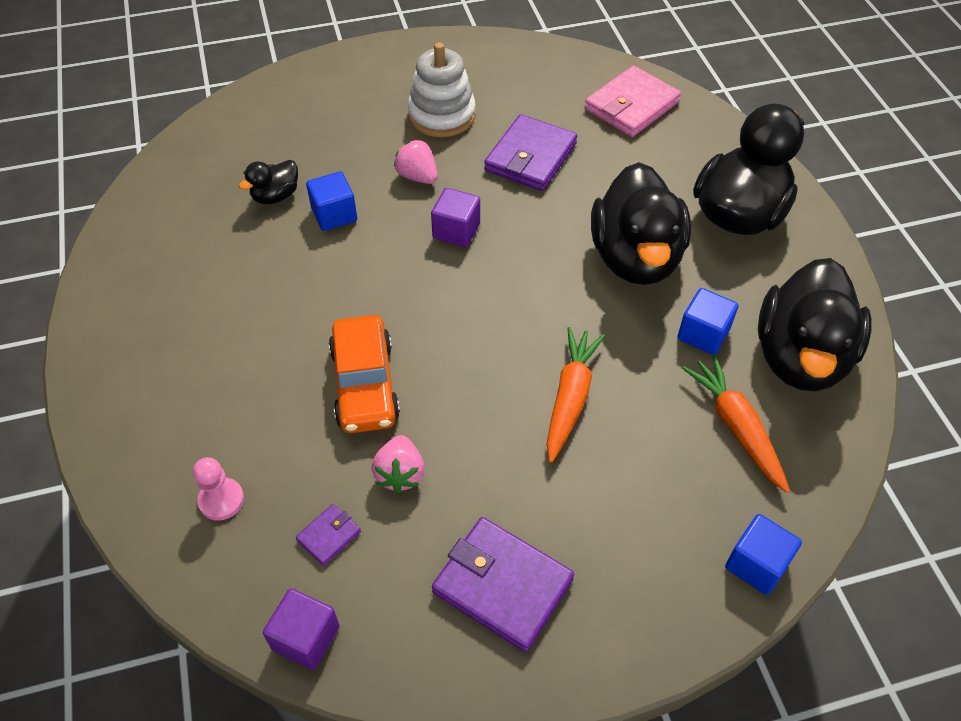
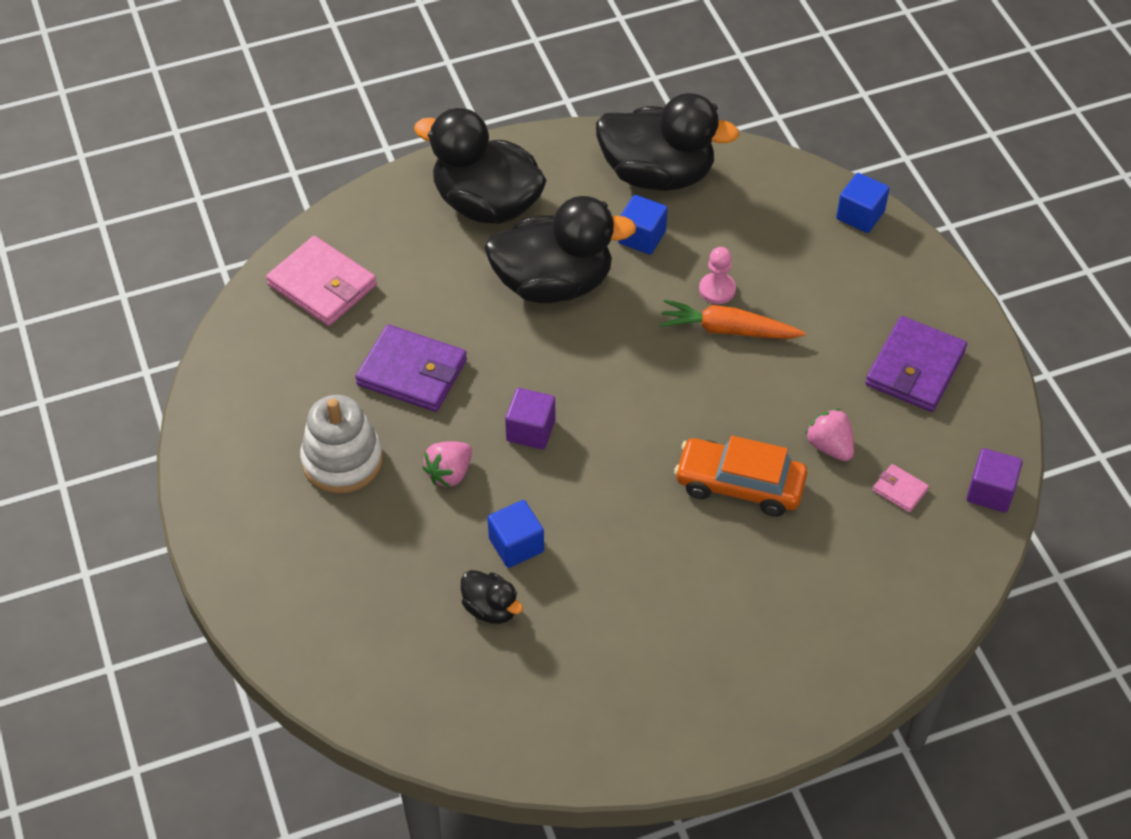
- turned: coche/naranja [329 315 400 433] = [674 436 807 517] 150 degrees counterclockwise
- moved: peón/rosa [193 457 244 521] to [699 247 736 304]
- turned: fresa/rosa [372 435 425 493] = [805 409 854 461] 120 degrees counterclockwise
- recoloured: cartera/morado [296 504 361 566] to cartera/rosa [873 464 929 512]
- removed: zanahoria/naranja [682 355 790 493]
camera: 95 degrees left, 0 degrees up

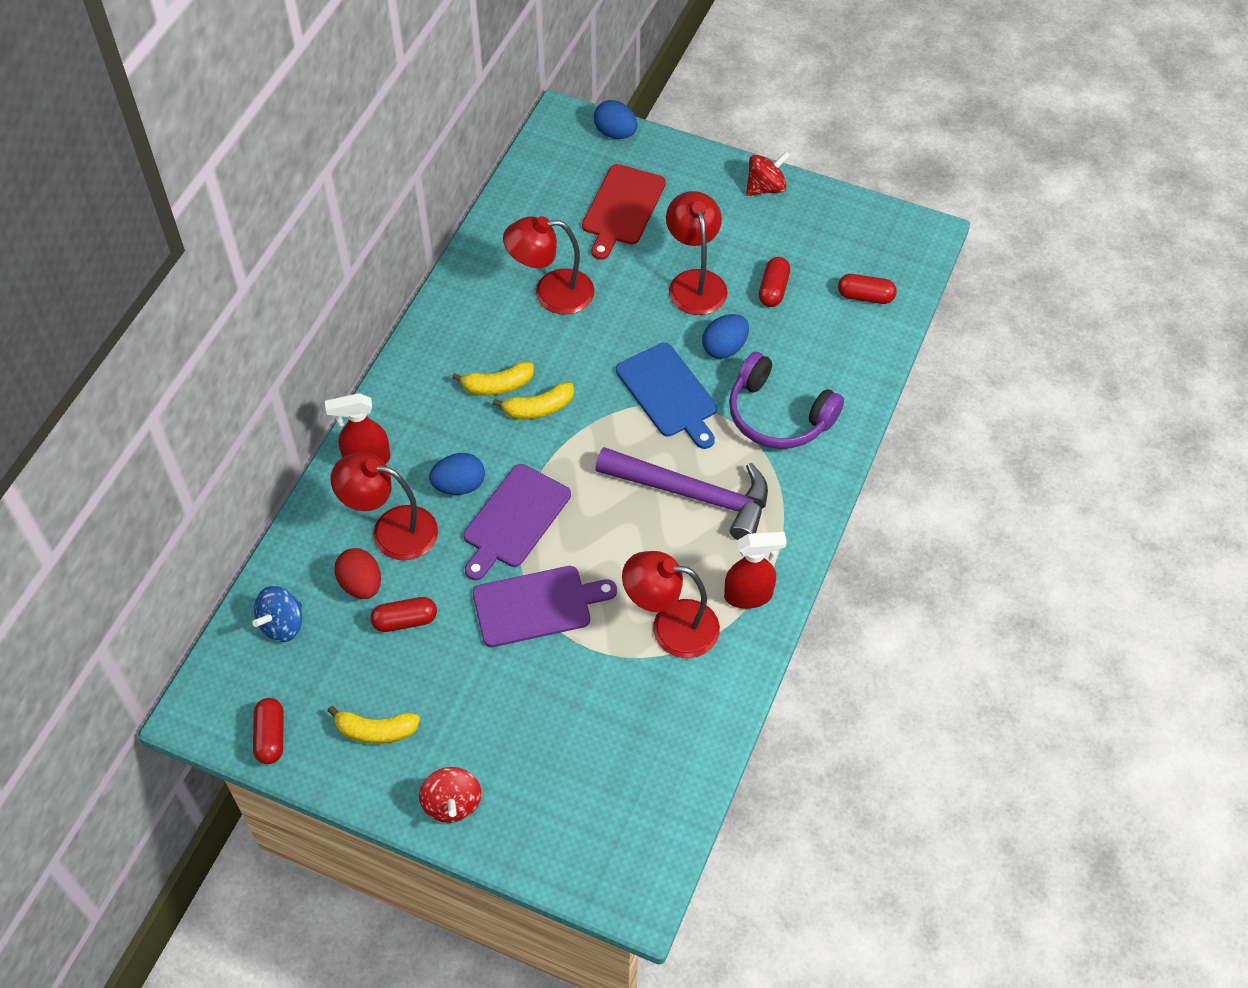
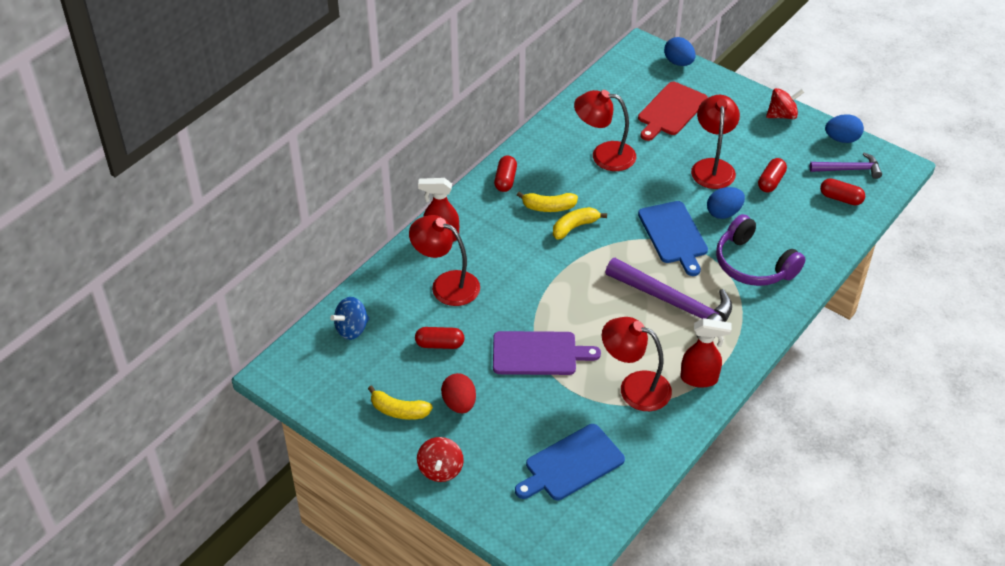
- moved: huevo/rojo [334 548 381 599] to [441 373 476 413]
- moved: cápsula/rojo [253 698 284 764] to [494 156 517 192]
- added: tabla de cortar/azul [515 424 625 500]
- turned: plátano/amarillo [493 382 574 419] = [553 207 607 239] 150 degrees clockwise
- added: martillo/morado [810 152 882 179]
- moved: huevo/azul [429 453 485 495] to [825 114 864 143]
- removed: tabla de cortar/morado [463 464 571 580]
camera: 15 degrees right, 10 degrees down

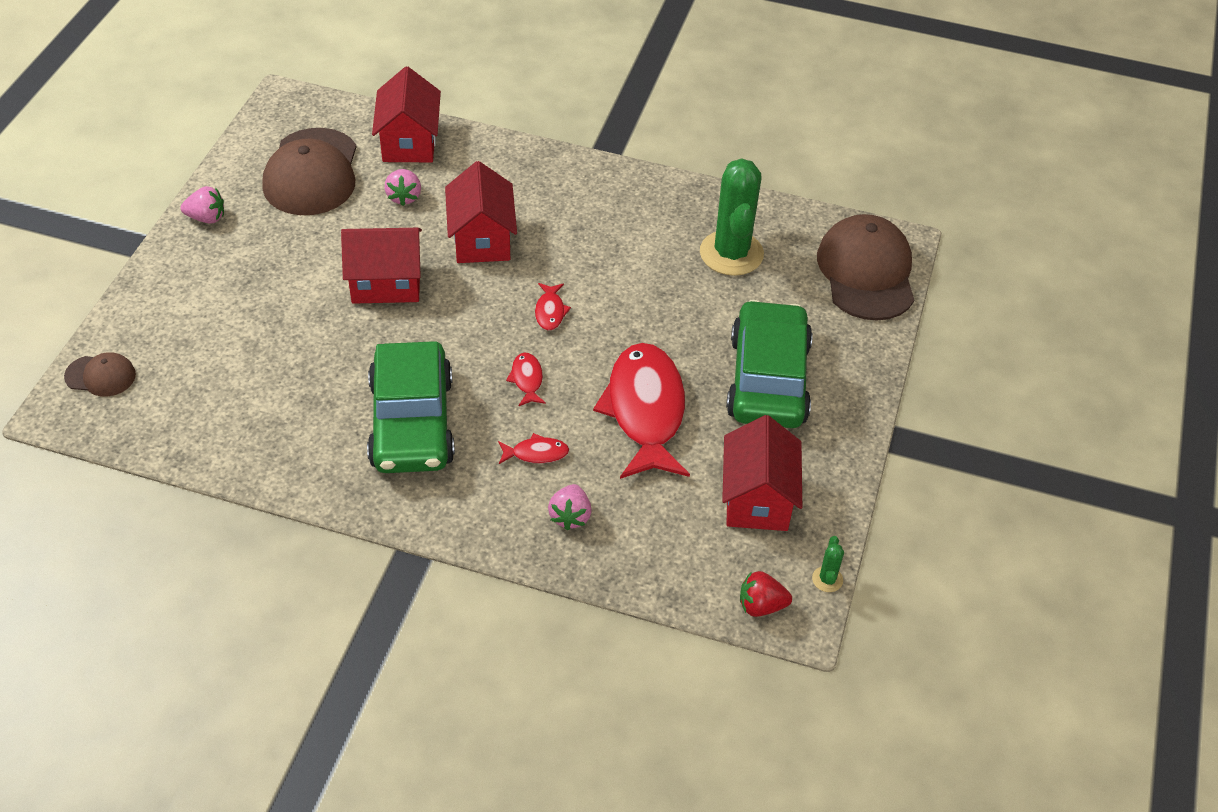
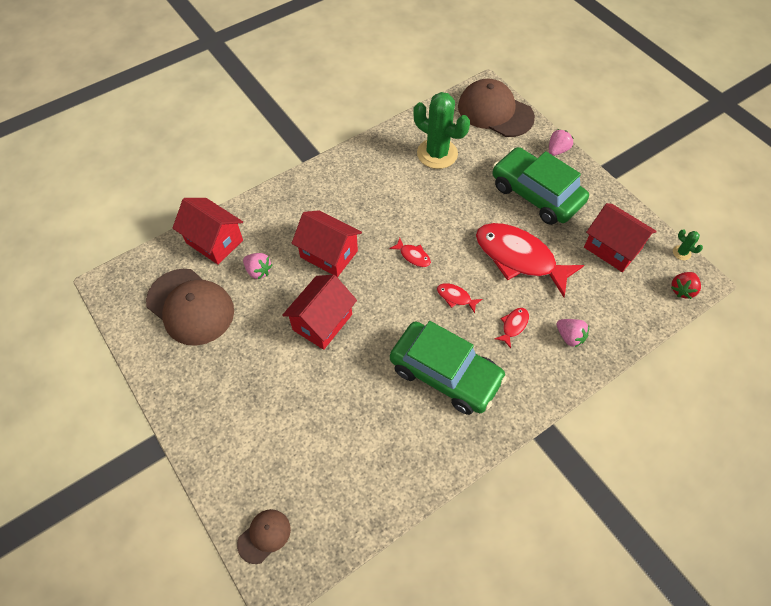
- moved: fresa/rosa [180 186 224 224] to [549 129 574 156]
camera: 50 degrees left, 10 degrees up

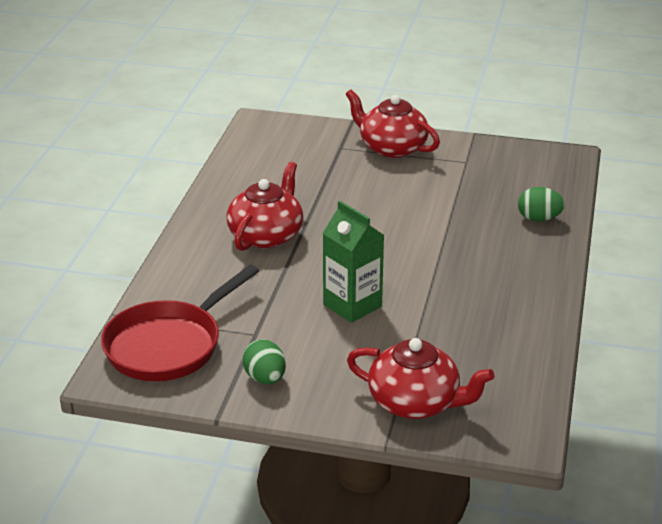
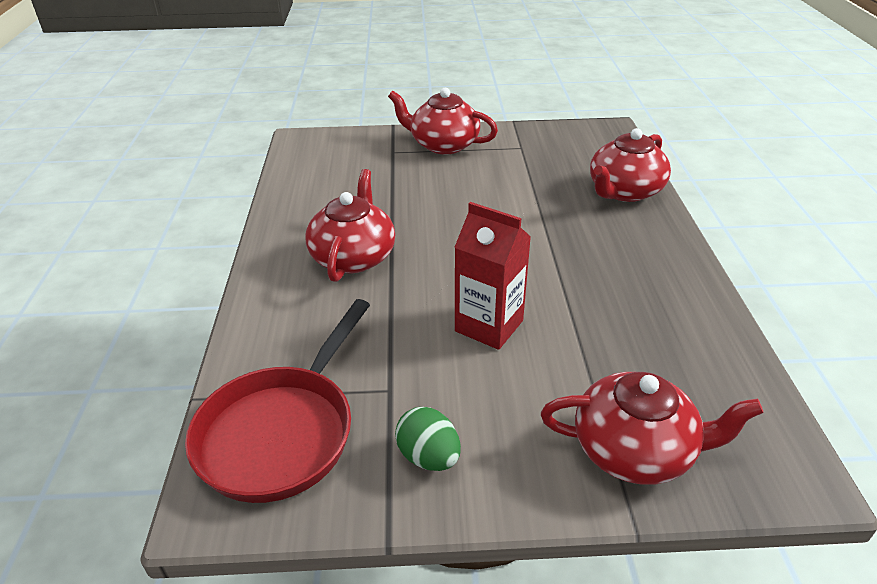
- recoloured: cartón de leche/verde [323 201 384 323] to cartón de leche/rojo [454 202 531 350]
- replaced: huevo/verde [518 187 565 221] to tetera/rojo [590 128 671 202]
camera: 15 degrees left, 5 degrees up

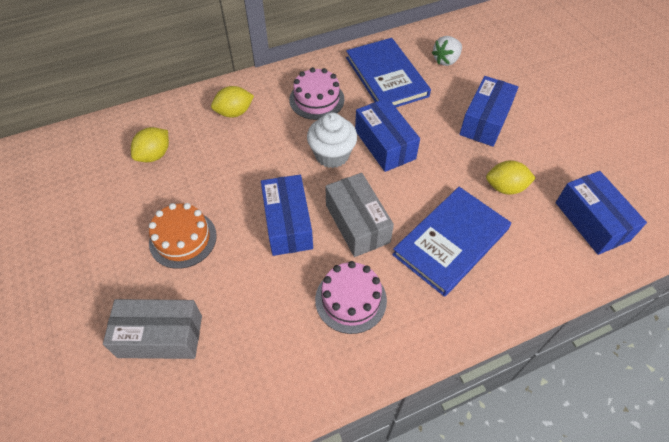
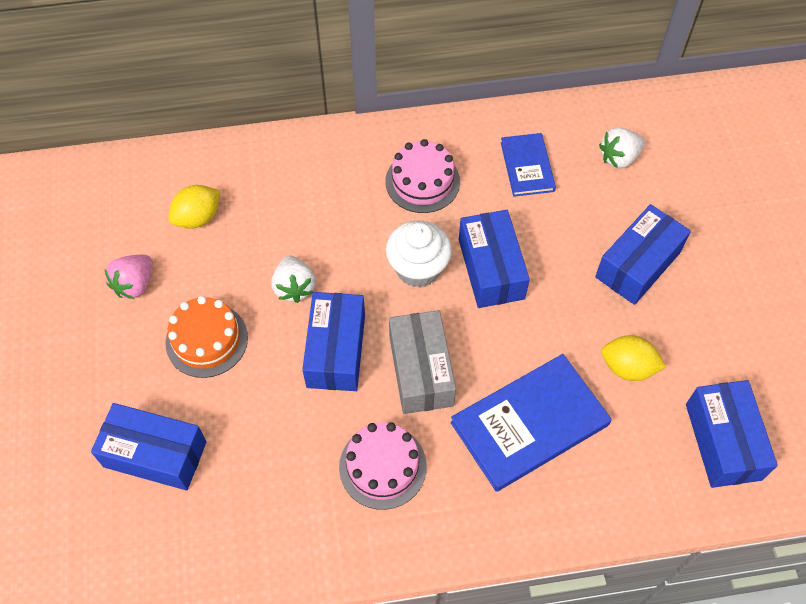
- recoloured: caja/gris [103 299 202 359] to caja/azul [91 403 207 490]
- added: fresa/rosa [105 255 152 299]
- added: fresa/blanco [271 255 316 303]
- resized: libro/azul [346 38 431 107] = [501 133 556 197] x0.58
- removed: limón/amarillo [211 86 254 118]
camera: 15 degrees right, 5 degrees up

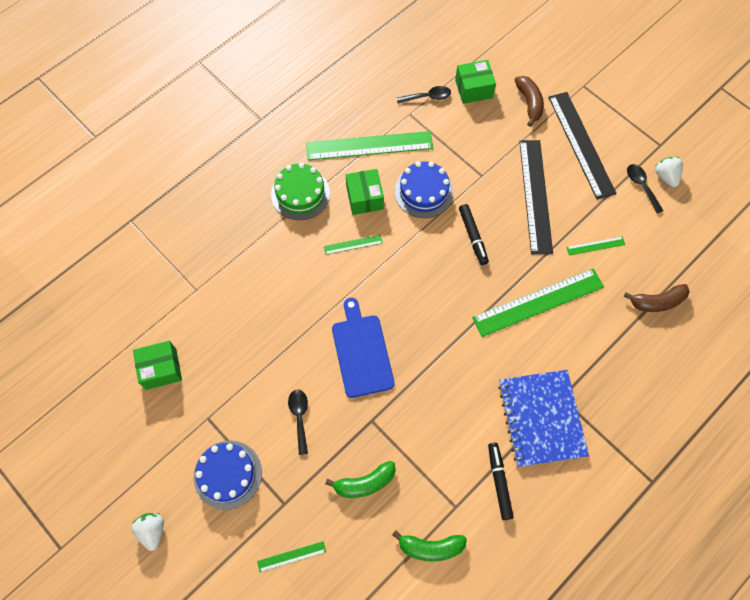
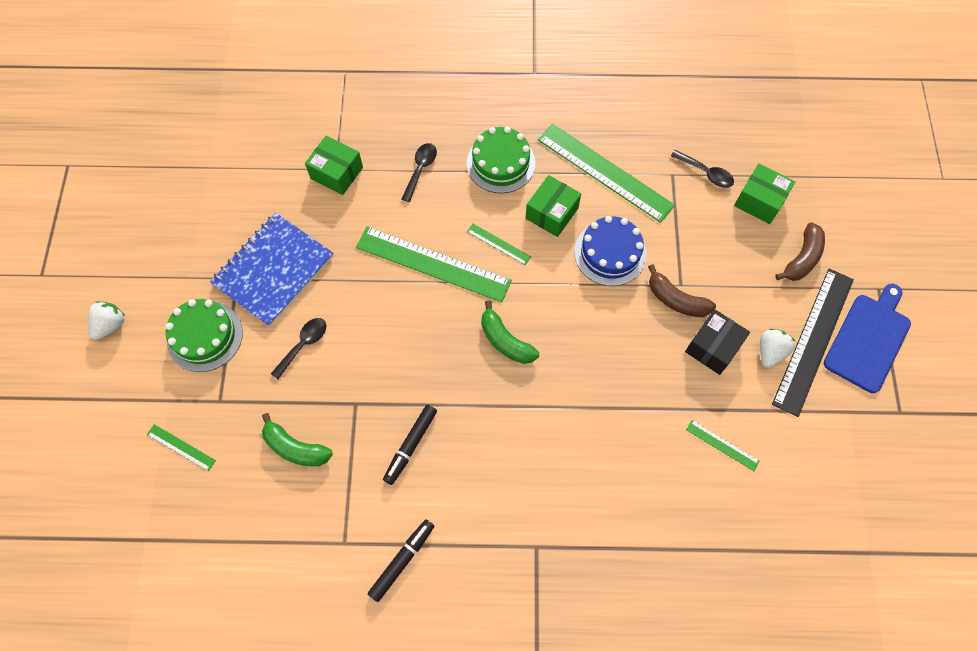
- recoloured: tarta/azul [194 441 262 510] to tarta/verde [165 299 243 372]
- moved: cuaderno/azul [498 370 589 467] to [210 213 333 327]
- moved: caja/verde [133 341 182 390] to [305 135 363 195]
- moved: regla/verde [472 268 604 337] to [356 226 512 302]
- moved: rotulador/negro [459 204 489 265] to [383 405 437 485]
- moved: cuchara/negro [627 164 663 214] to [402 143 437 202]
- moved: plátano/verde [392 530 467 562] to [481 301 539 364]
- moved: plátano/marrón [624 284 690 312] to [648 264 716 317]
- replaced: regla/negro [519 140 553 254] to caja/negro [685 309 750 375]
- moved: fresa/blanco [656 157 683 187] to [760 329 795 368]
- moved: tabla de cortar/azul [332 298 395 398] to [824 284 911 393]
camera: 45 degrees right, 0 degrees up

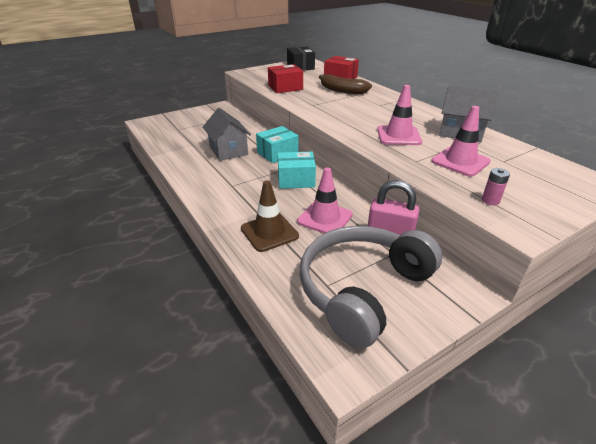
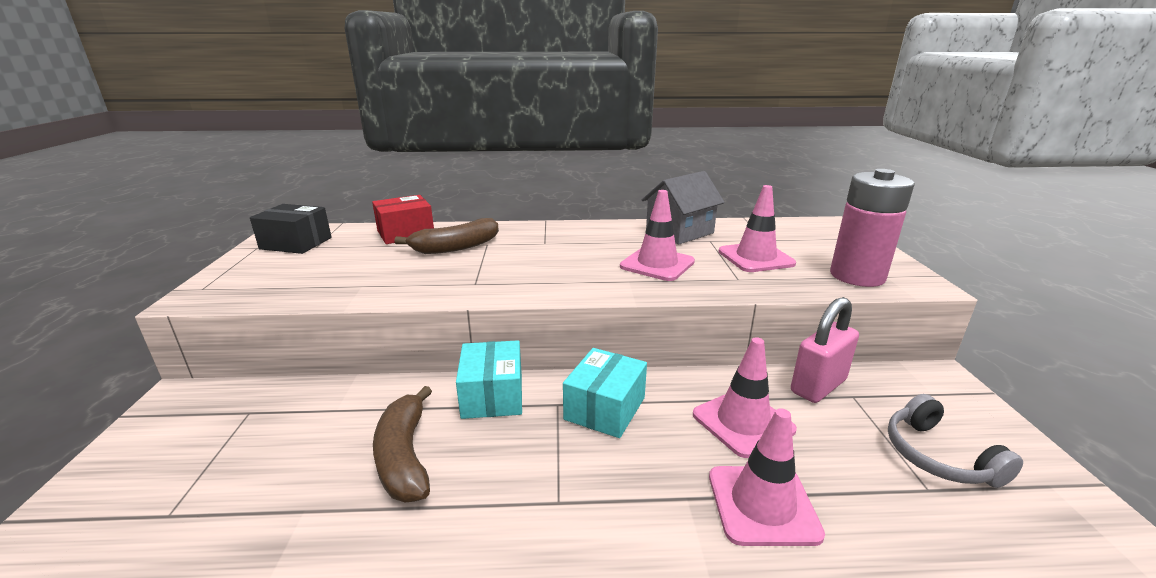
- replaced: casa/gris [203 108 251 161] to plátano/marrón [373 386 432 502]
- recoloured: cono de tráfico/marrón [241 180 299 252] to cono de tráfico/rosa [709 408 825 546]
- resized: pila/rosa [482 168 510 205] = [830 169 915 287] x2.49
- resized: auriculares/gris [300 226 442 348] = [888 394 1023 488] x0.51
- removed: caja/rojo [268 64 303 93]
camera: 60 degrees left, 10 degrees down

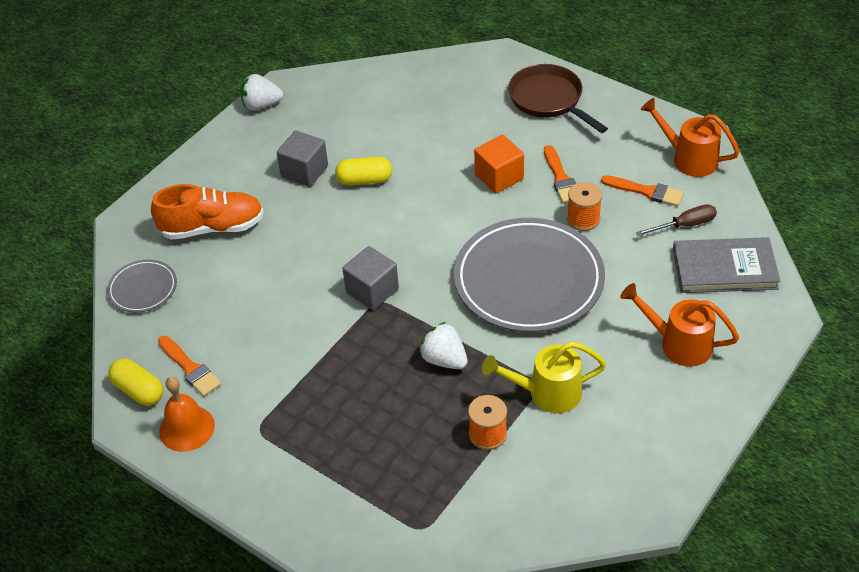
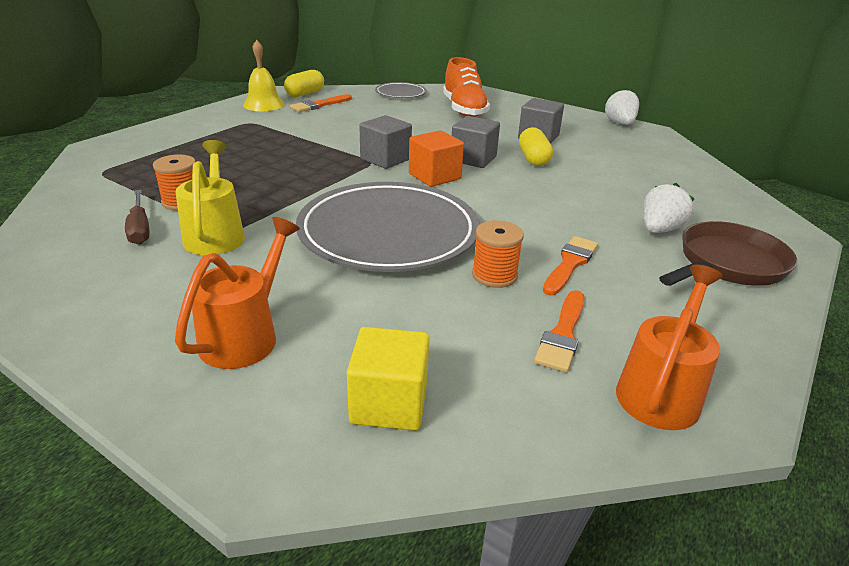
- moved: destornillador/marrón [636 204 717 236] to [125 190 150 245]
- recoloured: campana/naranja [159 377 215 452] to campana/amarillo [243 40 285 111]
- replaced: libro/gris [673 237 781 293] to cubo/amarillo [347 327 429 431]
- moved: cubo/naranja [474 135 524 193] to [409 130 464 187]
- added: cubo/gris [452 116 500 168]
- turned: pincel/naranja [544 145 576 203] = [543 236 598 295] 135 degrees clockwise
- moved: fresa/blanco [419 322 468 369] to [643 183 695 233]
camera: 85 degrees right, 15 degrees down

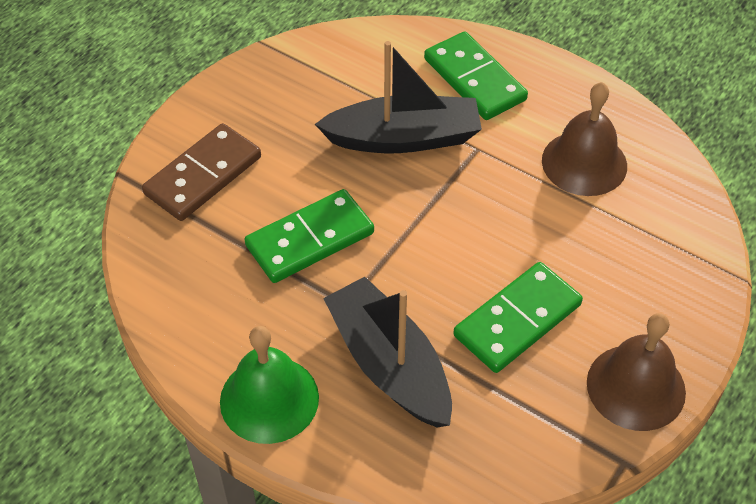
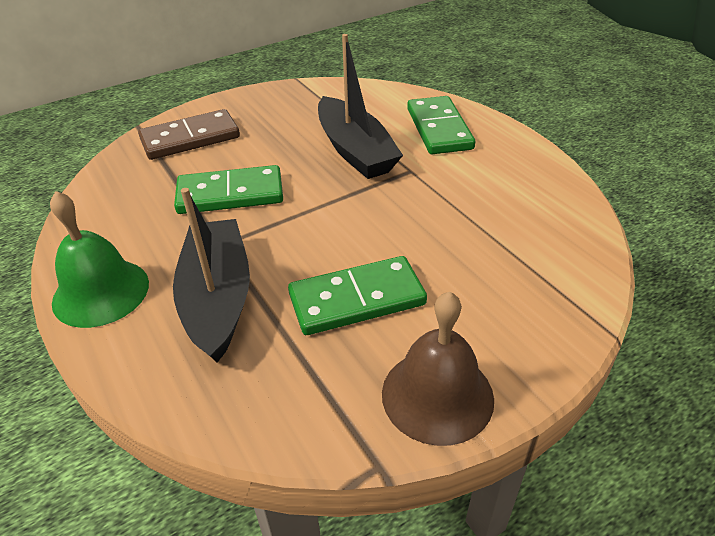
- turned: barco/negro [315 41 482 153] = [318 34 403 179] 45 degrees clockwise
- removed: campana/marrón [542 82 627 196]
camera: 25 degrees right, 10 degrees down

